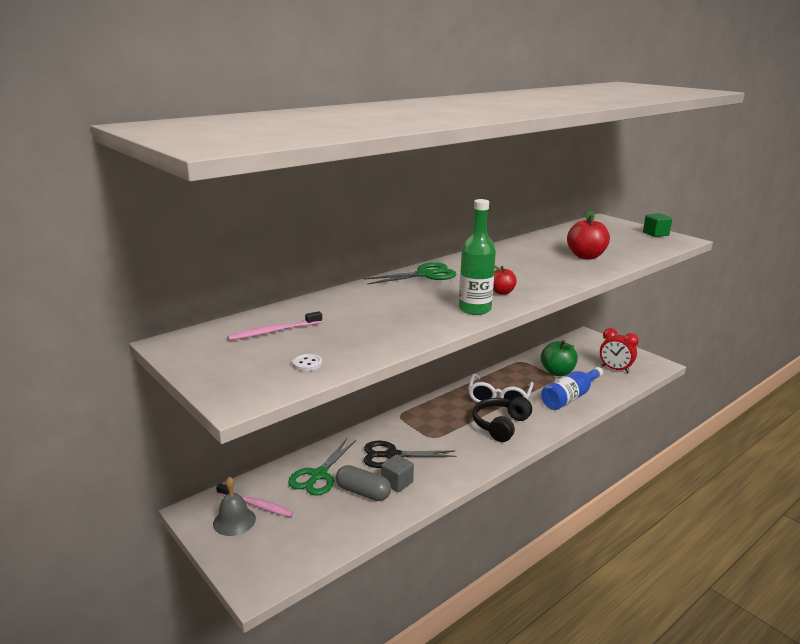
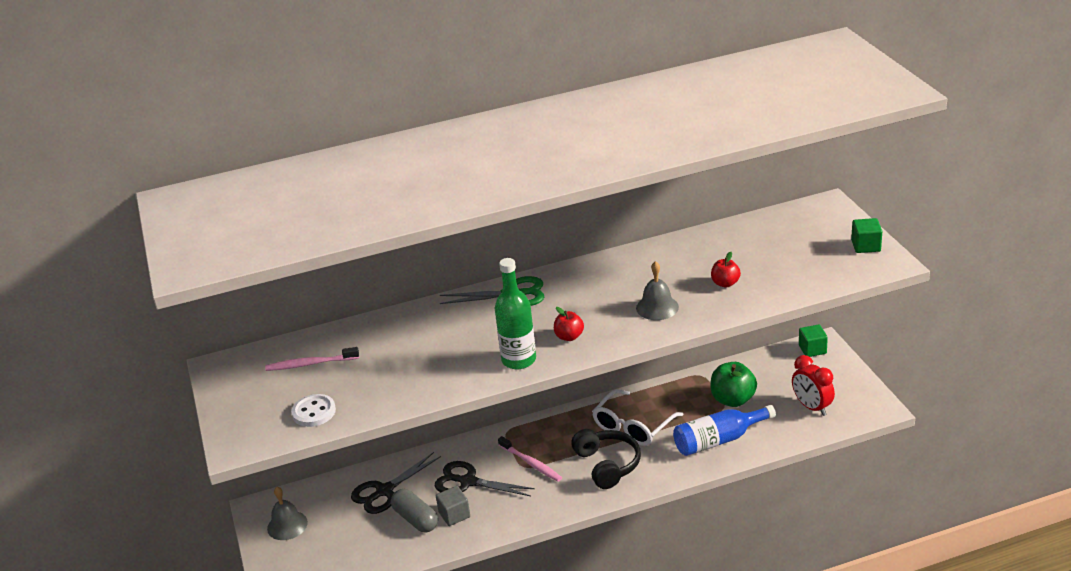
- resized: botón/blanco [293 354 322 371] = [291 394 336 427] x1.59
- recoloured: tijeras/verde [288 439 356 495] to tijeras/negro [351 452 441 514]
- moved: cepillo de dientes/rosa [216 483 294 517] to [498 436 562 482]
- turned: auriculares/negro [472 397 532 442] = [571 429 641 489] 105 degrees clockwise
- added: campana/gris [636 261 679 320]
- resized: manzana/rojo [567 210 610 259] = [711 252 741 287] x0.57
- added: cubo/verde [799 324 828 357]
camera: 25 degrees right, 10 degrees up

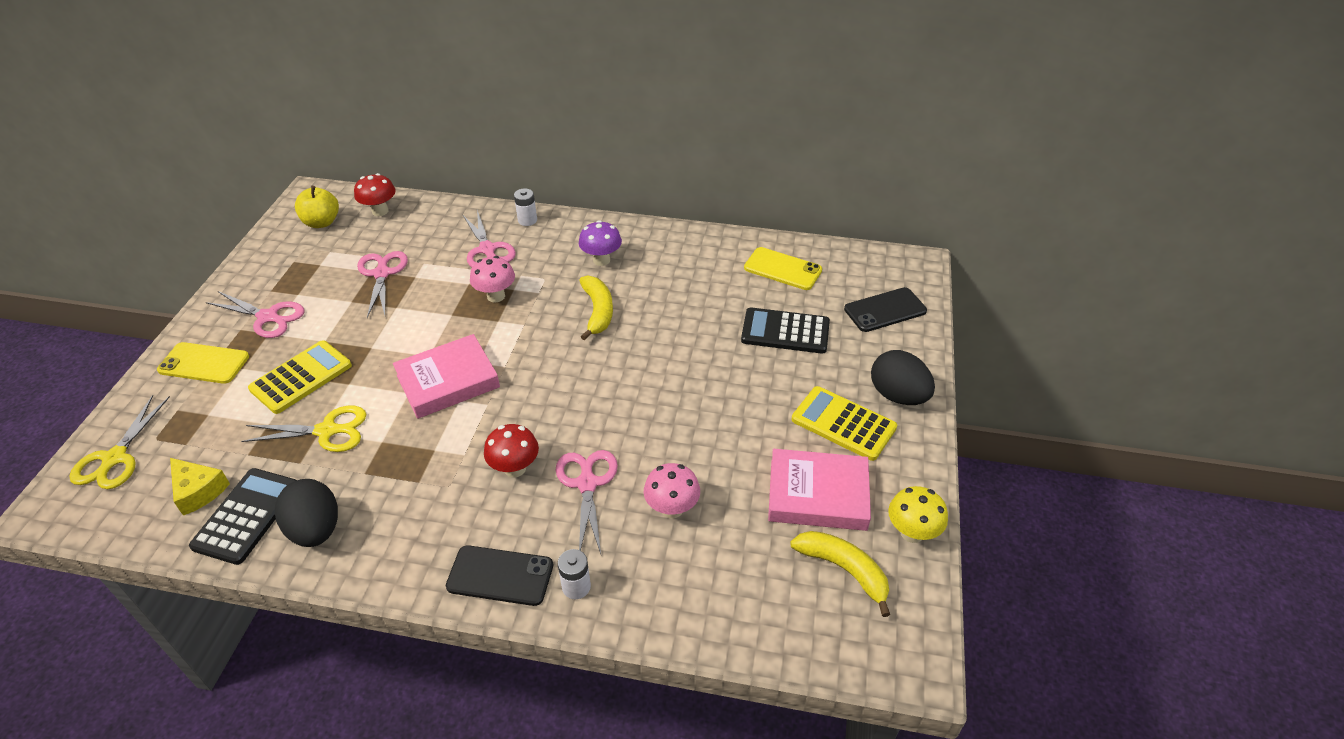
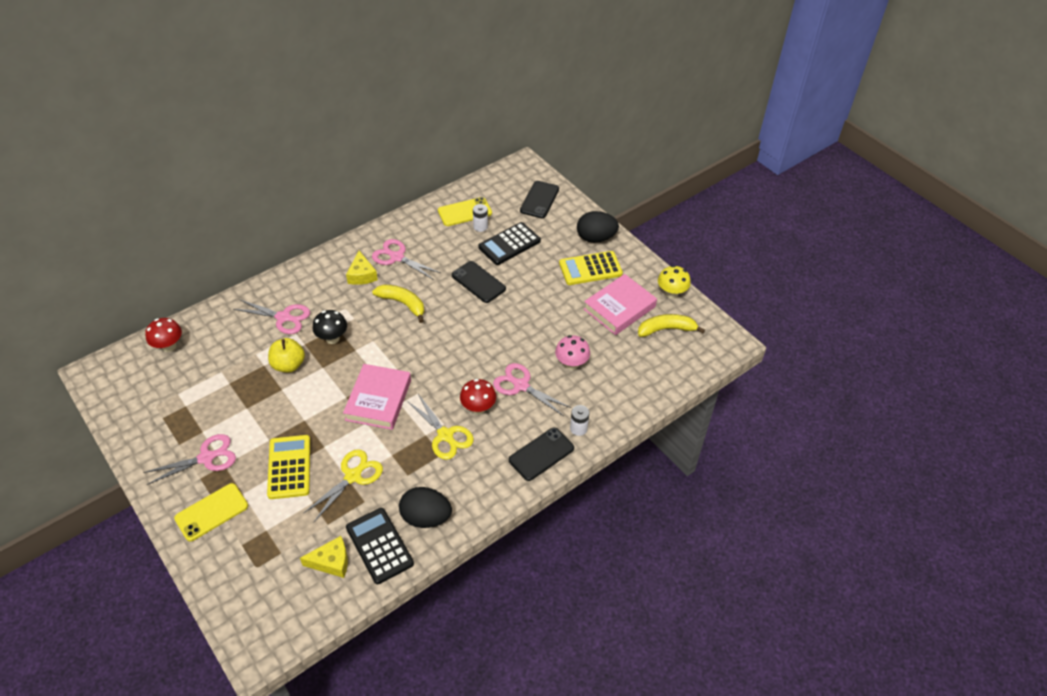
- moved: manzana/amarillo [295 186 339 228] to [268 338 305 373]
- recoloured: seta/rosa [470 256 515 302] to seta/negro [312 310 347 344]
- replaced: seta/morado [579 220 622 266] to queso/amarillo [346 251 378 285]
- moved: tijeras/rosa [357 251 408 318] to [372 239 441 280]
- moved: tijeras/amarillo [69 395 170 489] to [407 394 474 460]
- added: móvil/negro [452 261 506 303]
- moved: pila/blanco [514 188 537 226] to [473 204 488 232]
camera: 50 degrees left, 5 degrees up

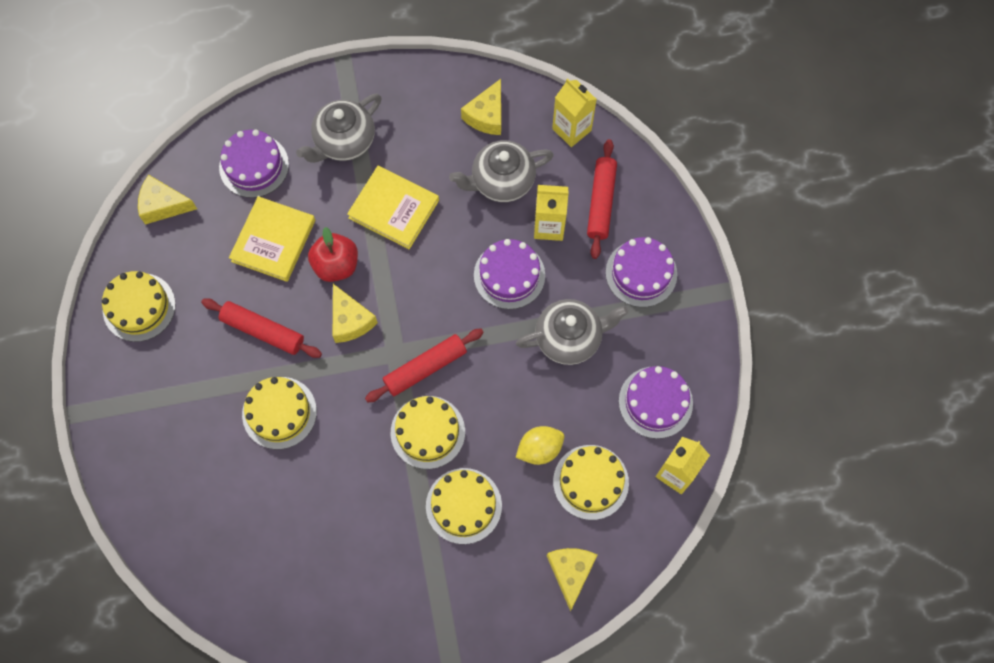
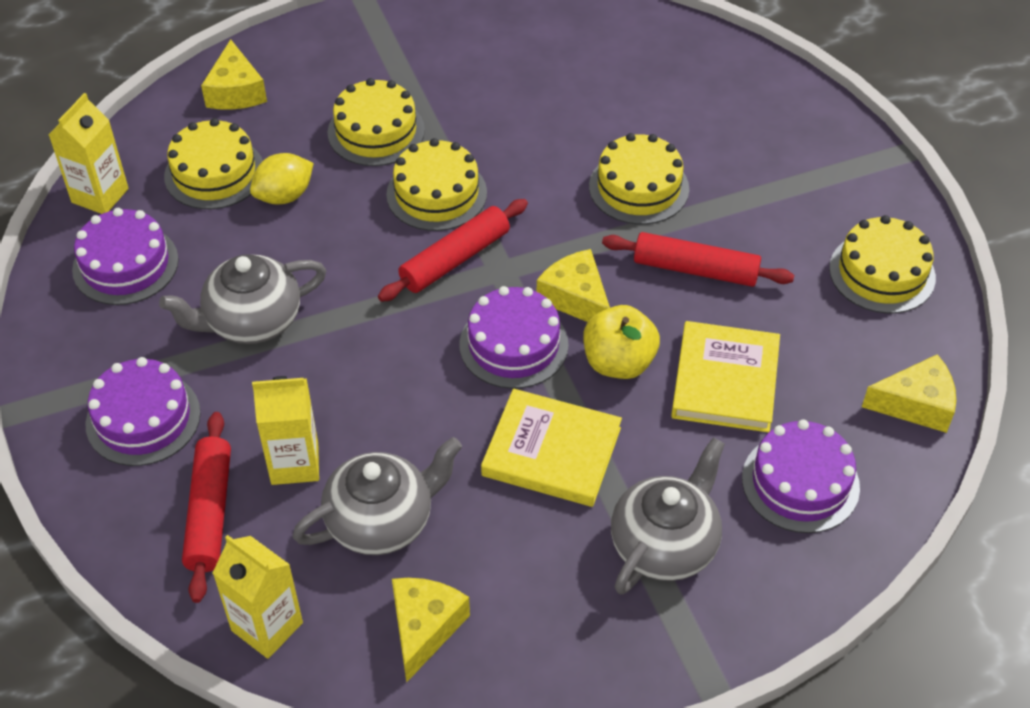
- moved: tarta/morado [474 239 545 309] to [459 286 569 389]
- recoloured: manzana/rojo [308 227 358 282] to manzana/amarillo [583 305 660 379]
camera: 170 degrees right, 20 degrees down

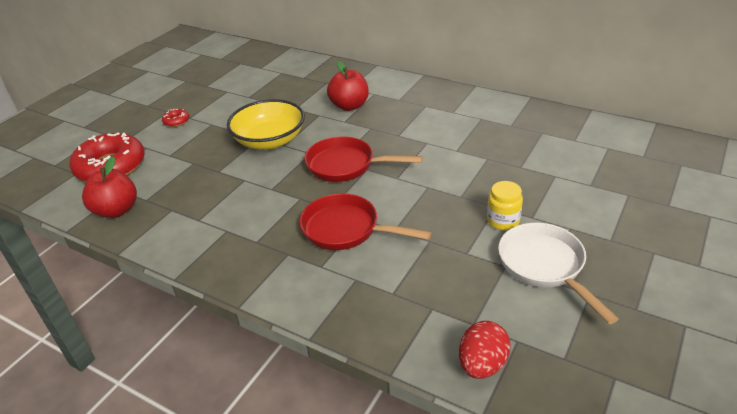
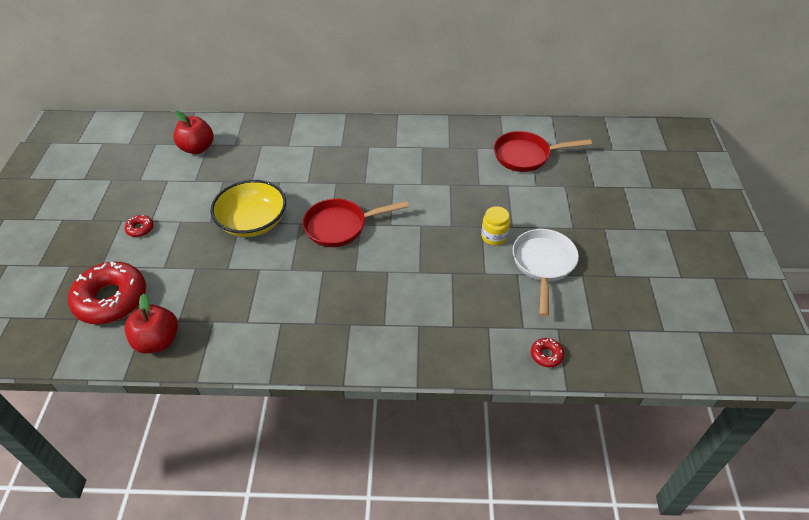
- moved: manzana/rojo [327 61 369 111] to [173 111 213 154]
- moved: sartén/rojo [299 194 431 250] to [494 131 592 172]
- turned: sartén/blanco [498 223 619 324] = [513 229 579 317] 60 degrees clockwise
- replaced: huevo/rojo [459 321 511 379] to rosquilla/rojo [531 338 564 367]
camera: 30 degrees left, 10 degrees up

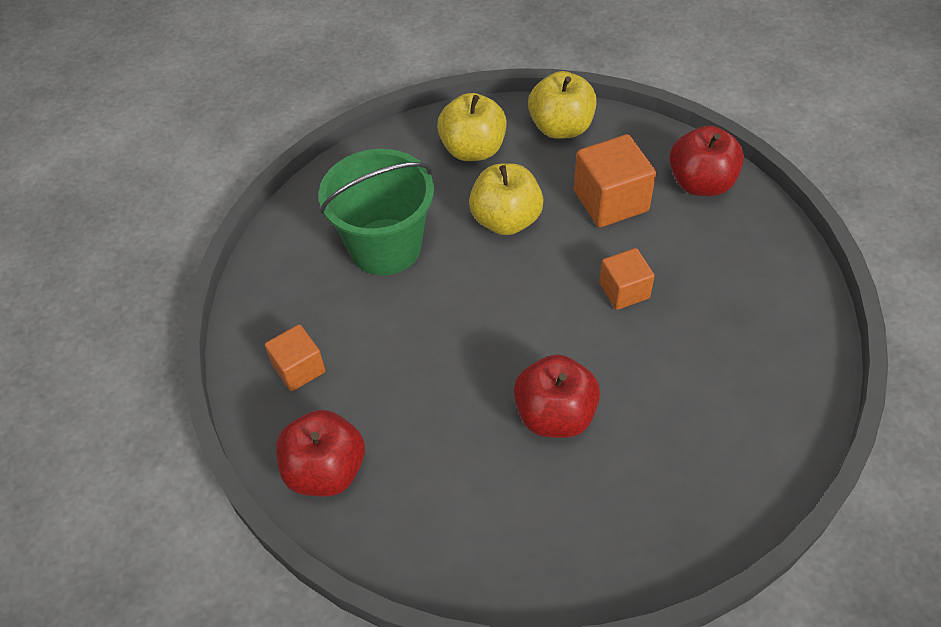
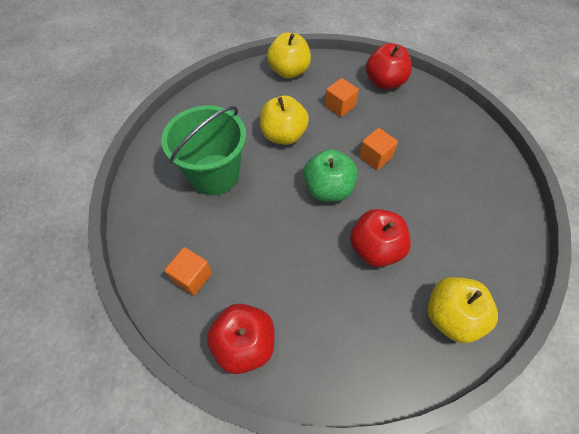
- added: manzana/verde [303 149 357 202]
- resized: cubo/naranja [574 134 656 227] = [325 78 359 117] x0.63
- moved: manzana/amarillo [437 93 507 161] to [428 277 498 343]
camera: 25 degrees left, 5 degrees up

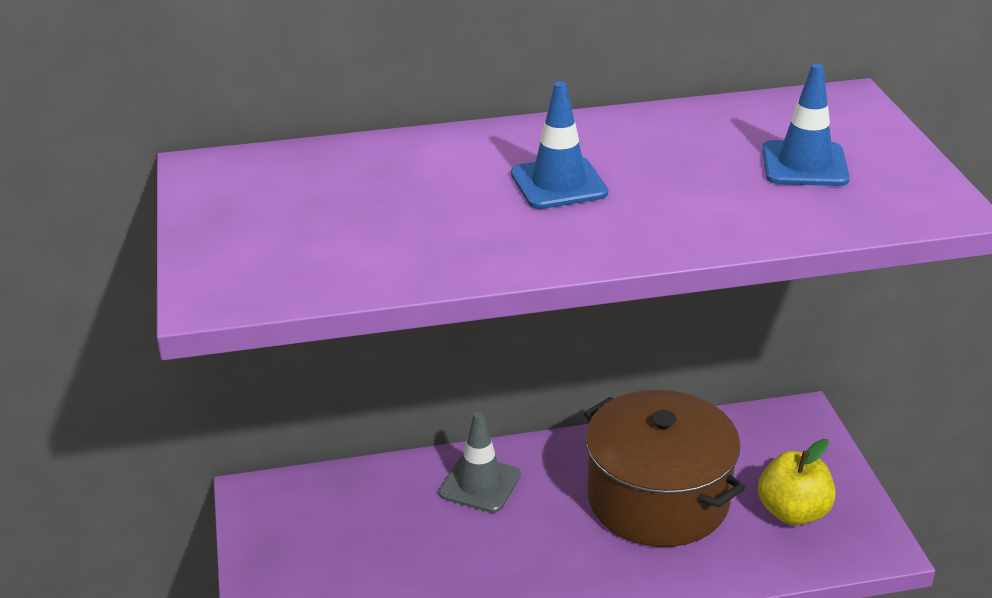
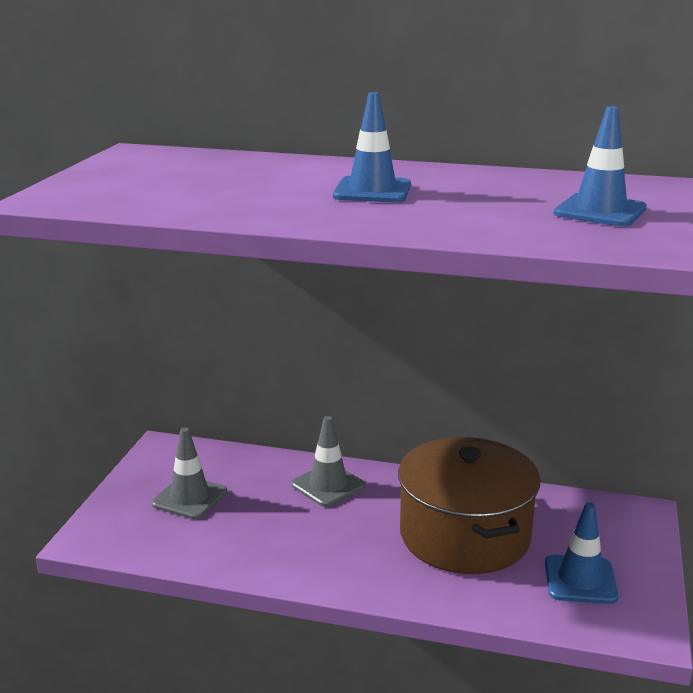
- added: cono de tráfico/gris [152 427 227 519]
- replaced: manzana/amarillo [758 439 836 525] to cono de tráfico/azul [545 502 618 604]
camera: 25 degrees right, 10 degrees down

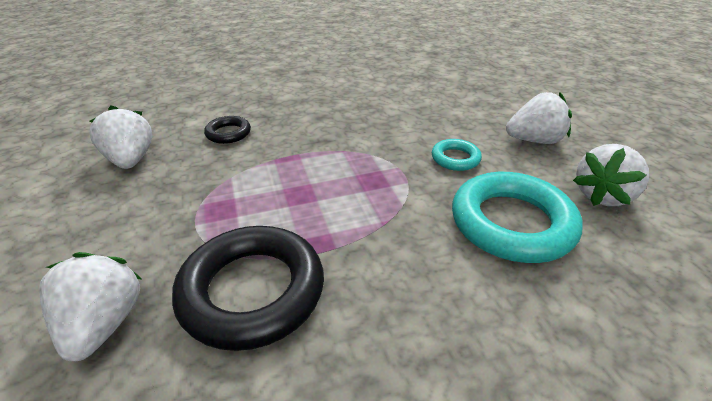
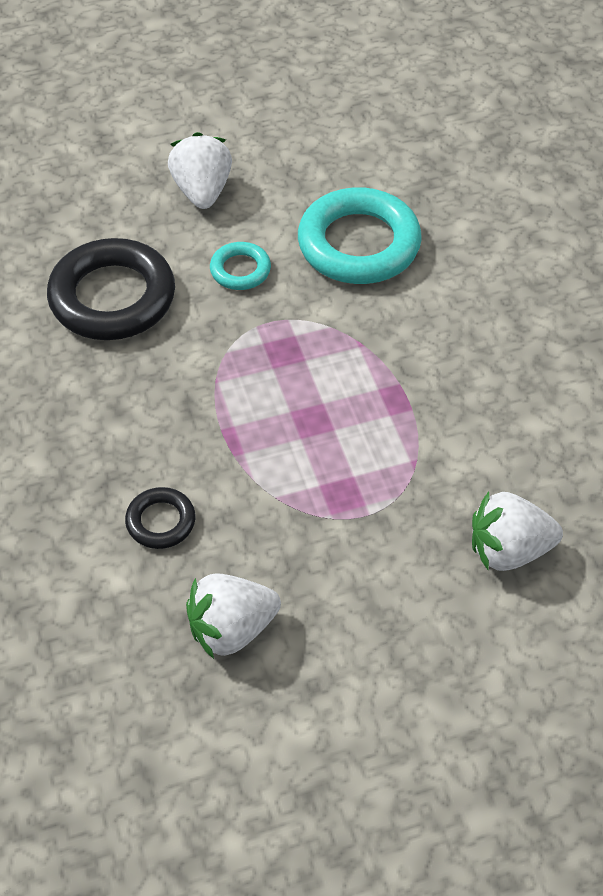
- moved: anillo/negro [172 226 324 351] to [47 238 175 340]
- removed: fresa/blanco [573 144 649 206]
camera: 90 degrees left, 15 degrees up

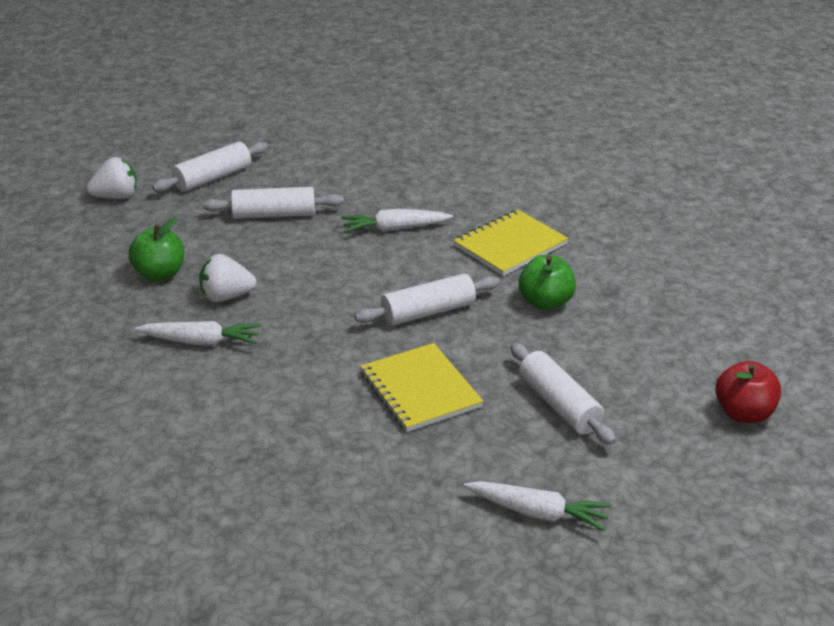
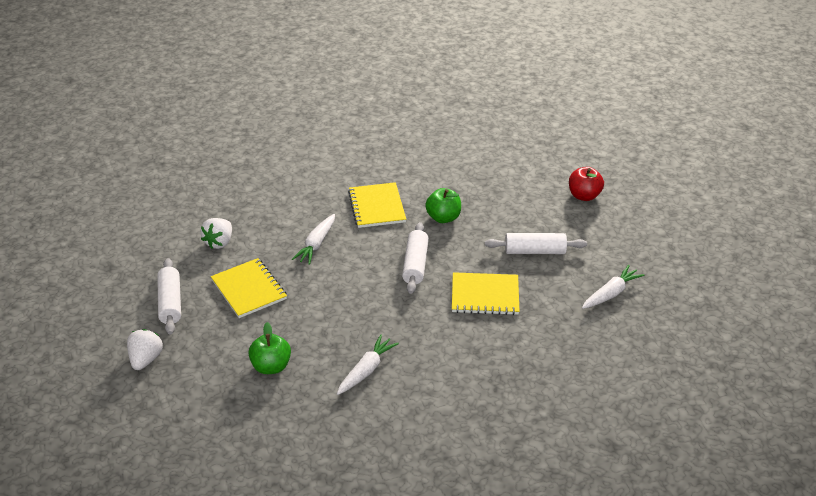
- moved: fresa/blanco [199 254 257 302] to [201 218 232 249]
- replaced: rodillo/blanco [203 187 344 219] to cuaderno/amarillo [211 258 287 318]
camera: 60 degrees left, 5 degrees up

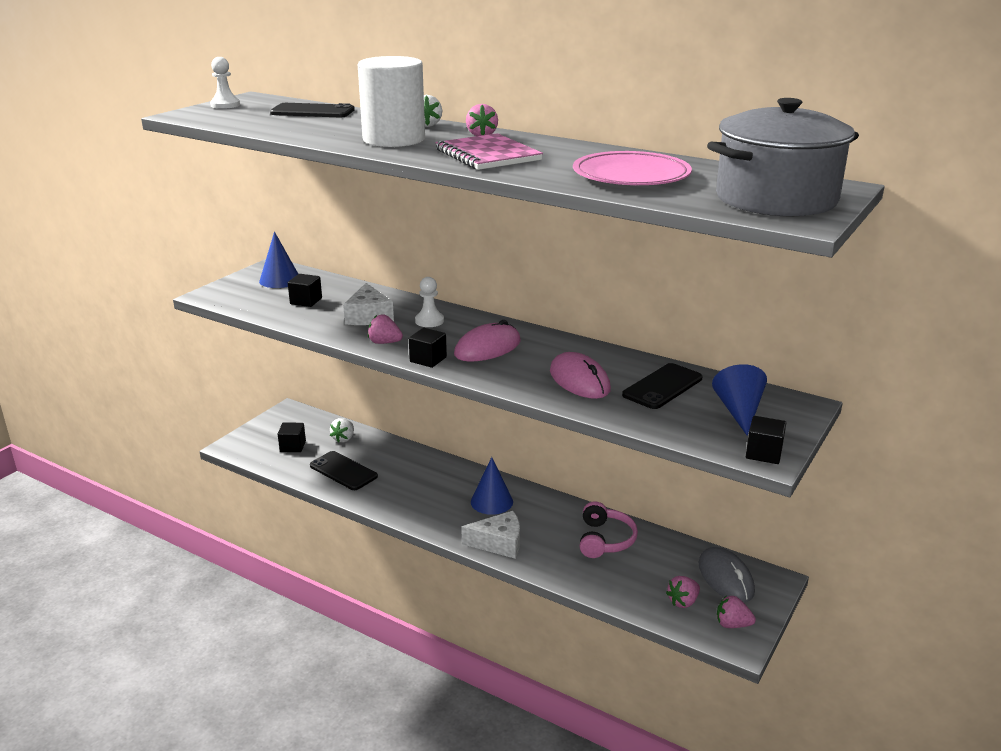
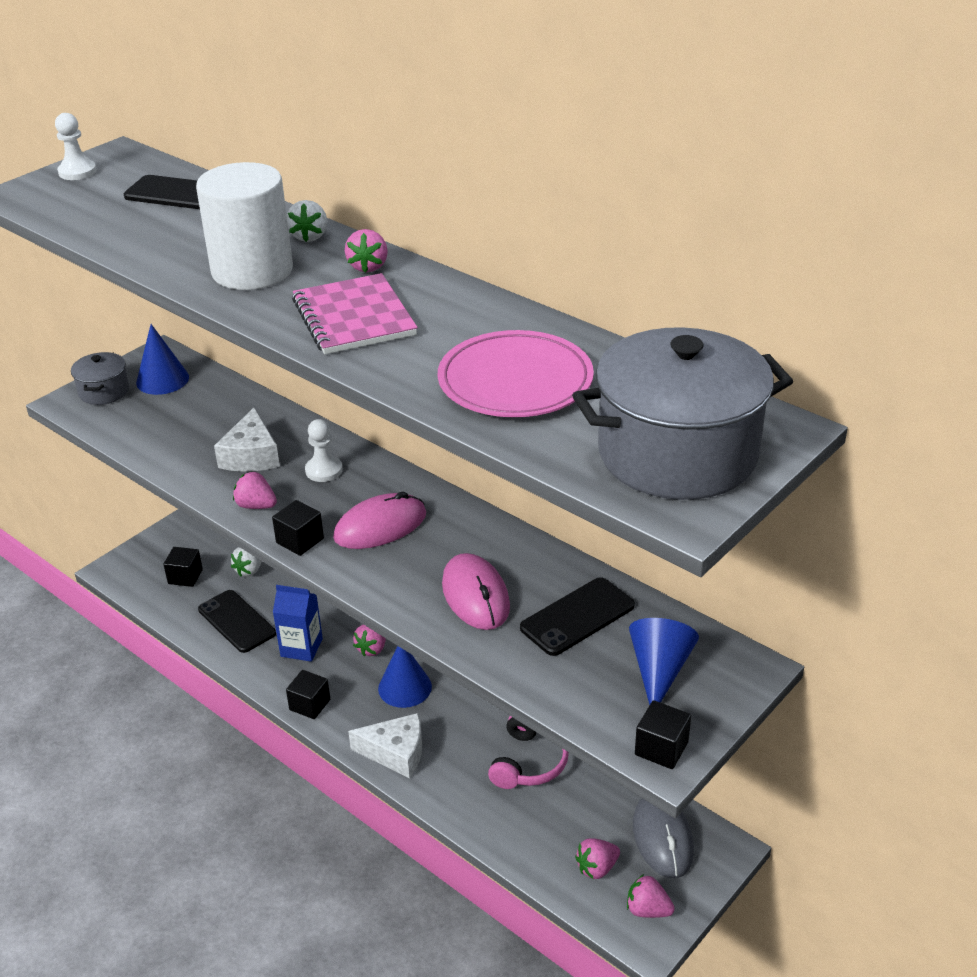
- added: olla/gris [71 352 129 405]
- added: cartón de leche/azul [273 585 323 662]
- moved: cubo/negro [288 274 322 307] to [286 670 330 719]
- added: fresa/rosa [353 624 386 656]
camera: 10 degrees right, 10 degrees up

